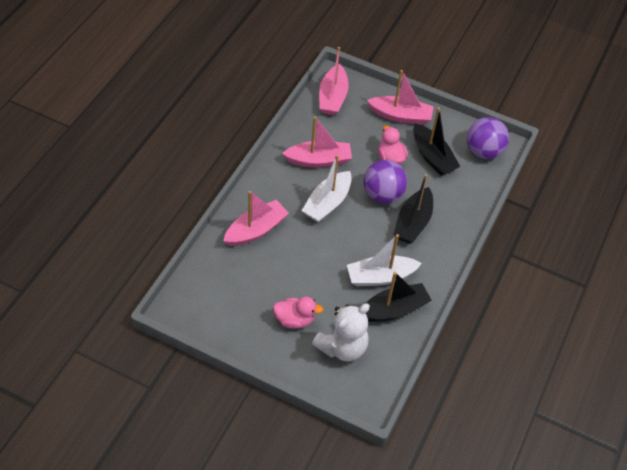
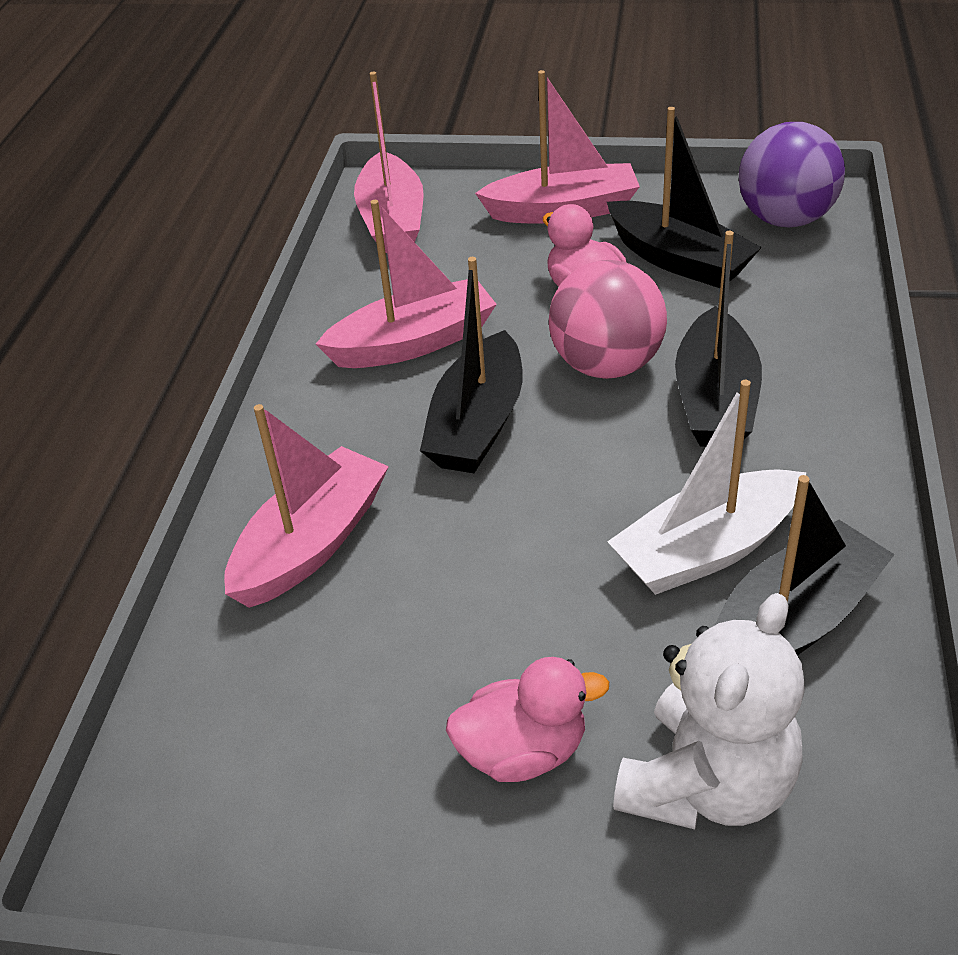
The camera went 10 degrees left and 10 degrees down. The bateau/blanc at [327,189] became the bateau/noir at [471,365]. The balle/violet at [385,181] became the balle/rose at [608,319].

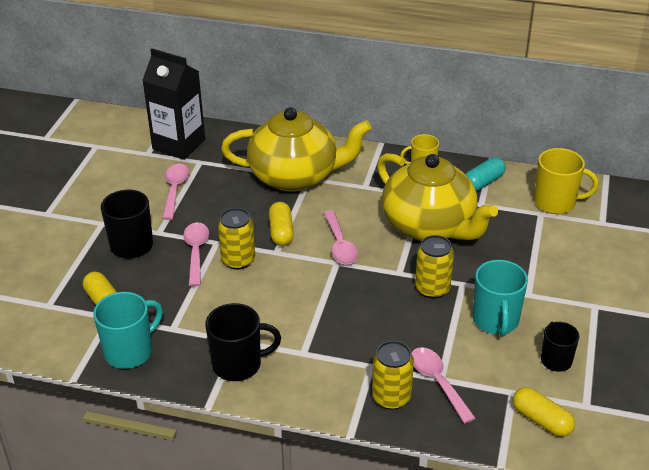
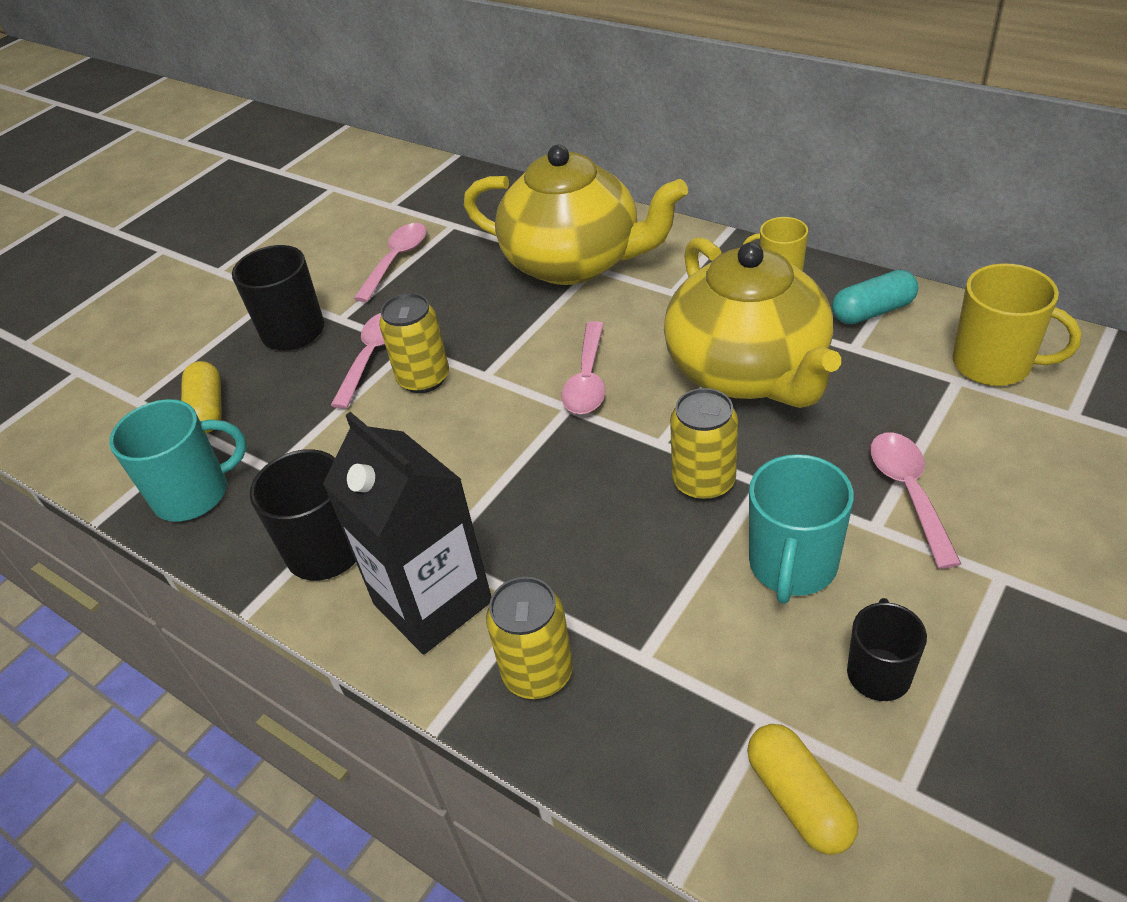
The camera went 25 degrees right and 5 degrees up. The brique de lait/noir moved from [173,104] to [407,533]. The cuillère/rose moved from [443,385] to [915,501]. The gélule/jaune at [281,224] disappeared.

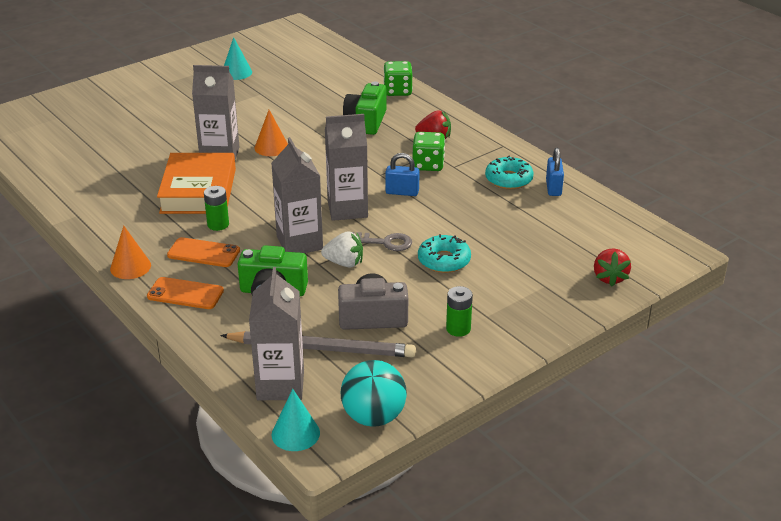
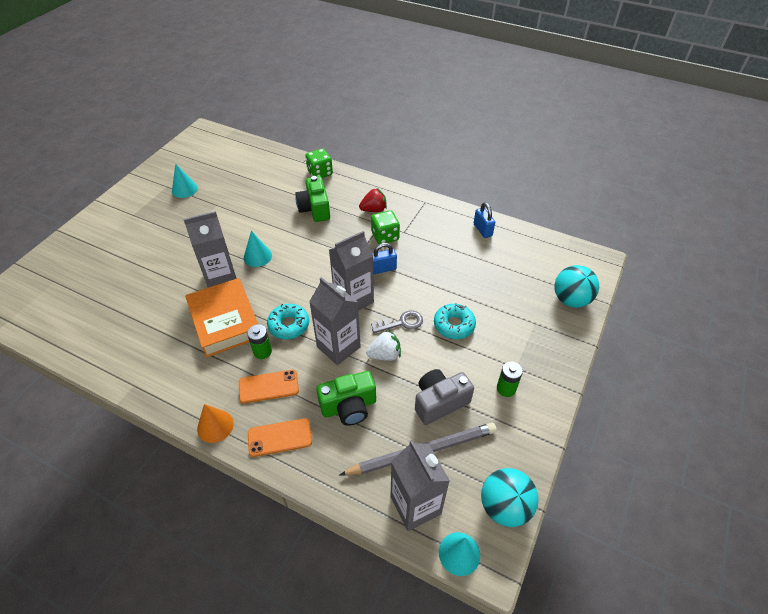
The camera went 25 degrees left and 15 degrees up. The cône/orange at [271,133] became the cône/turquoise at [258,249]. The beignet/turquoise moved from [509,172] to [288,321]. The fraise/rouge at [612,267] was replaced by the balle/turquoise at [576,286].

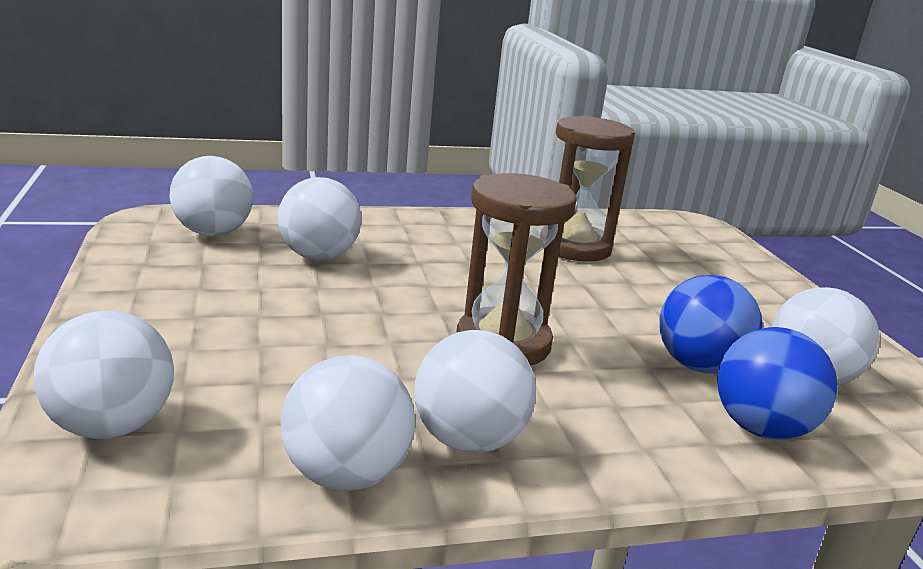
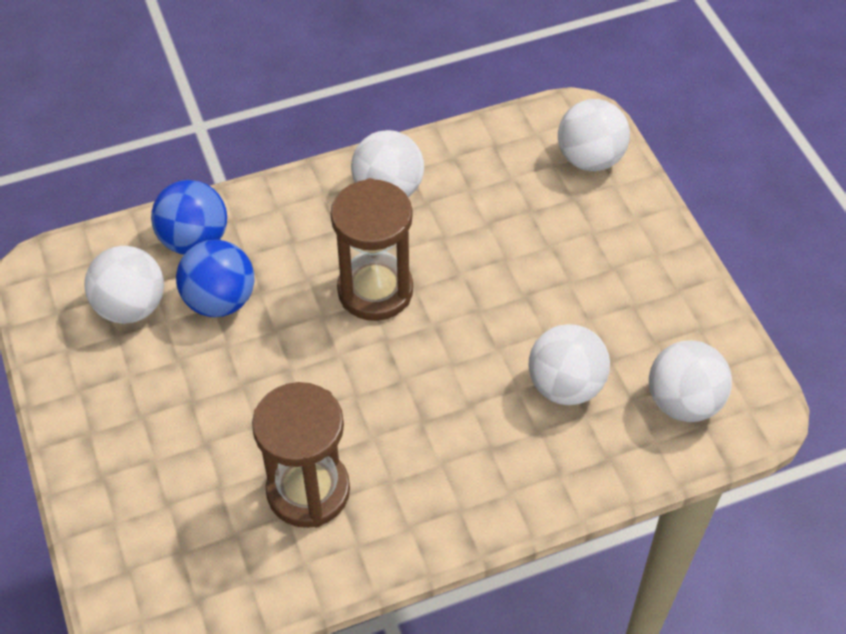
The camera went 175 degrees right and 30 degrees up. The balle/blanc at [348,423] disappeared.

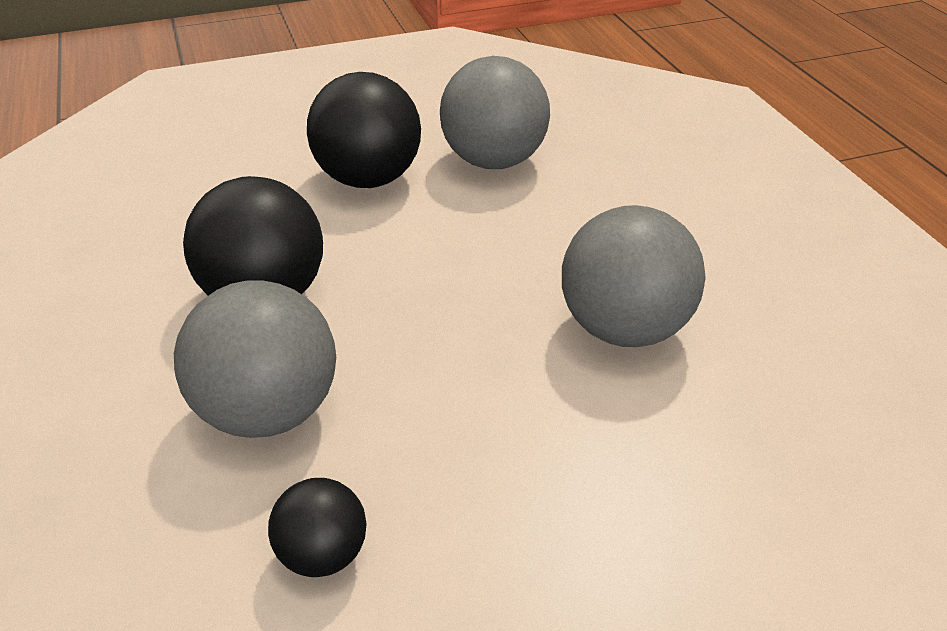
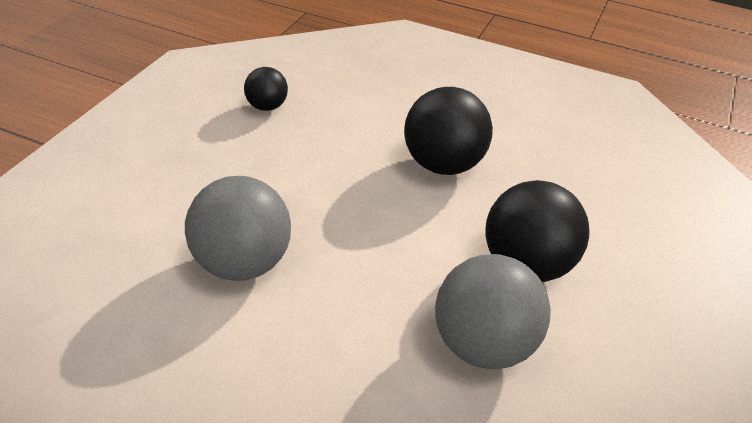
The camera went 130 degrees right and 0 degrees up. The balle/gris at [255,359] disappeared.

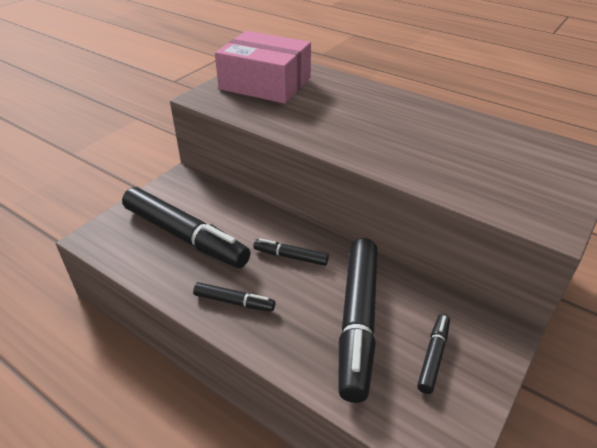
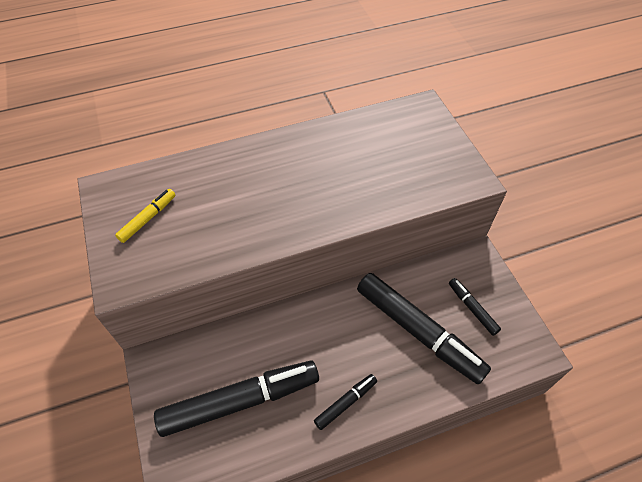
The camera went 55 degrees left and 15 degrees up. The boîte/rose at [263,67] was replaced by the feutre/jaune at [145,216]. The feutre/noir at [291,252] disappeared.

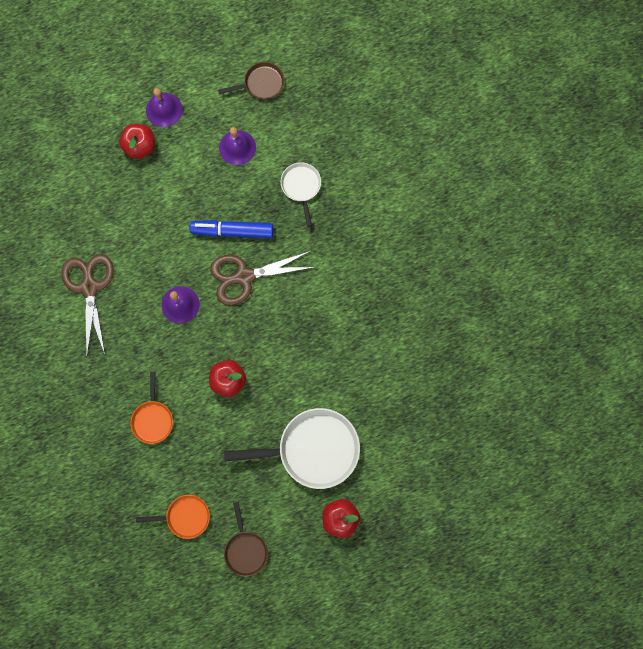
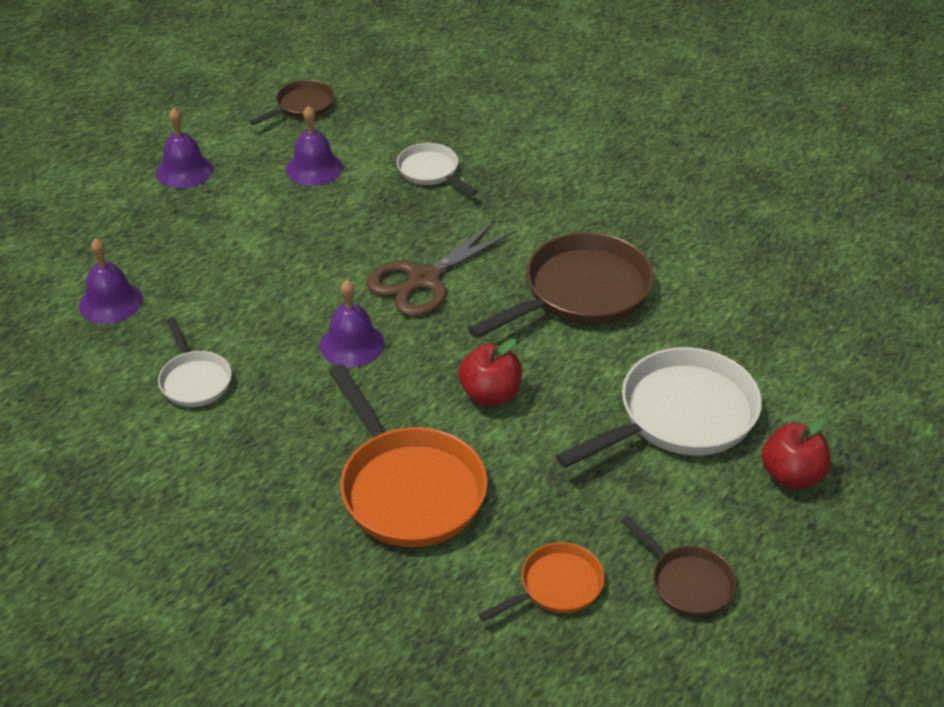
The camera went 30 degrees left and 35 degrees down. The cloche/violet at [111,281] appeared. The ciseaux/marron at [88,304] was replaced by the poêle/blanc at [195,362]. The poêle/orange at [151,408] changed to 1.86 times the size. The poêle/marron at [561,285] appeared. The pomme/rouge at [137,141] disappeared. The feutre/bleu at [231,229] disappeared.

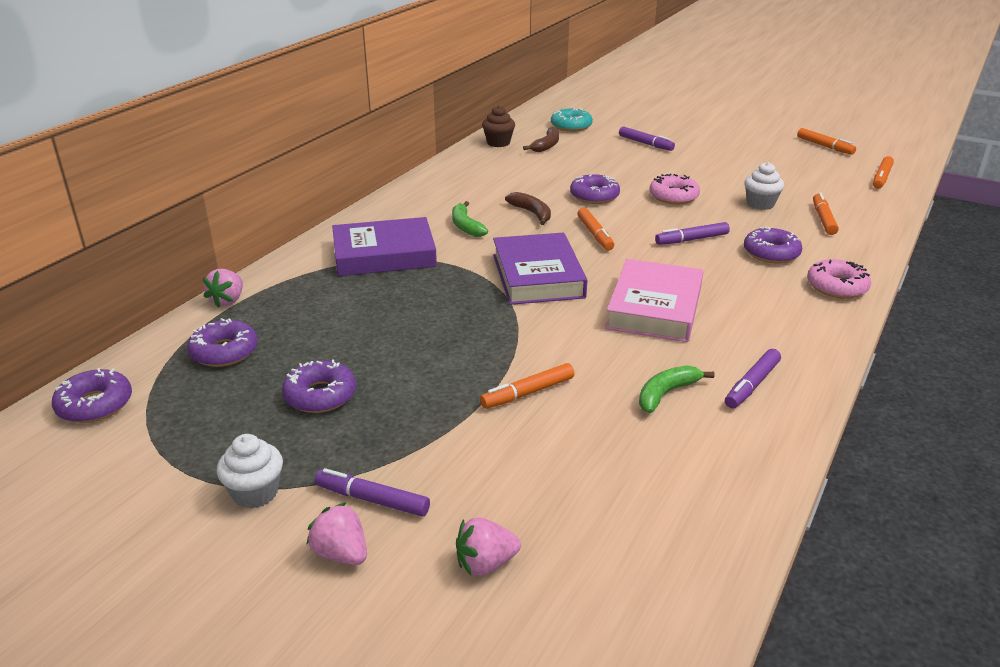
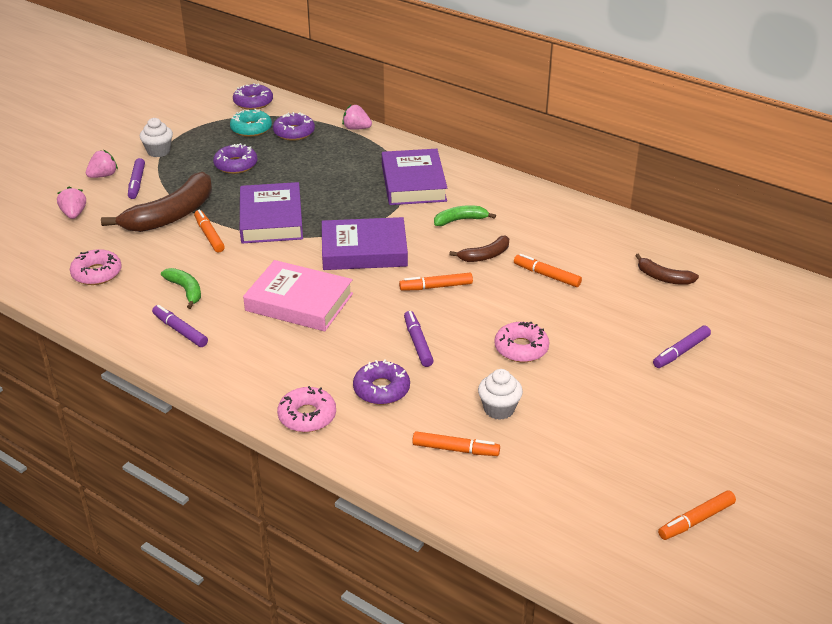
The camera went 95 degrees right and 5 degrees up. The beignet/rose at [96,267] appeared. The banane/marron at [156,202] appeared. The feutre/violet at [372,492] turned 150 degrees clockwise. The beignet/turquoise moved from [572,119] to [251,123]. The livre/violet at [271,213] appeared. The feutre/orange moved from [883,172] to [548,270]. The muffin/marron at [498,126] disappeared. The beignet/violet at [595,189] disappeared.

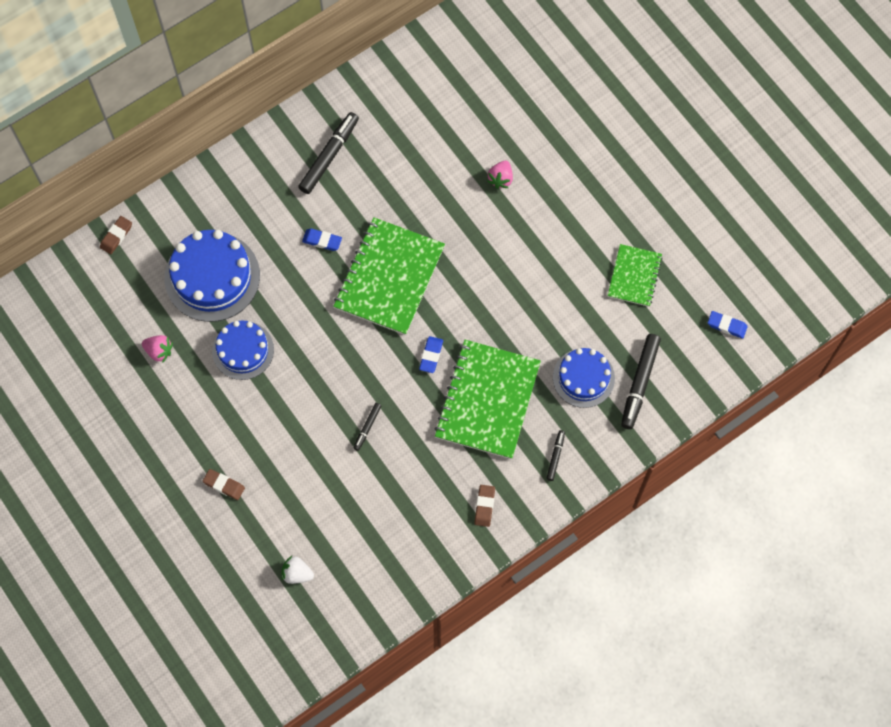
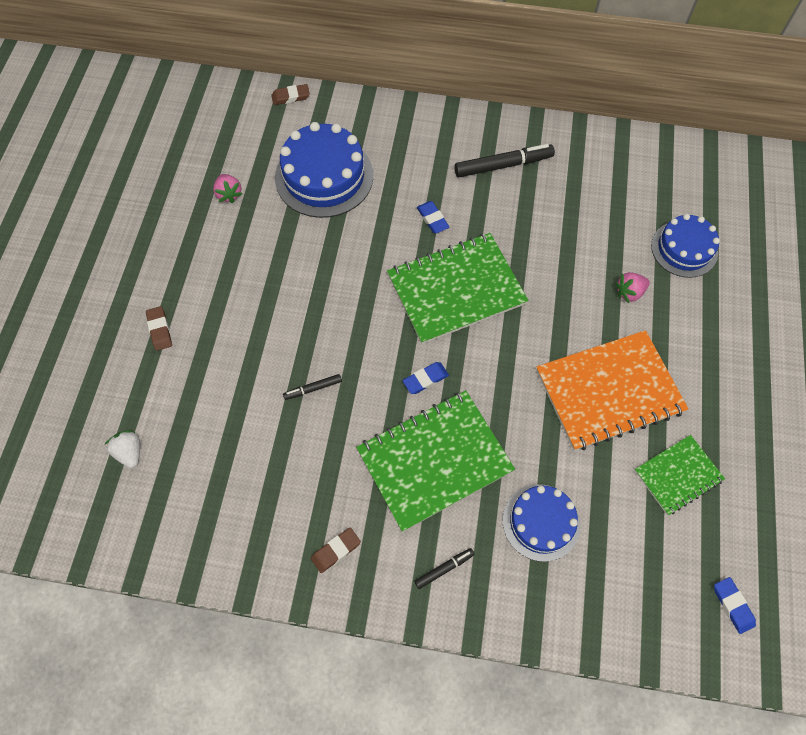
The camera went 45 degrees right and 5 degrees down. The carnet/orange at [612,390] appeared. The gâteau/bleu moved from [243,350] to [685,246]. The feutre/noir at [641,381] disappeared.

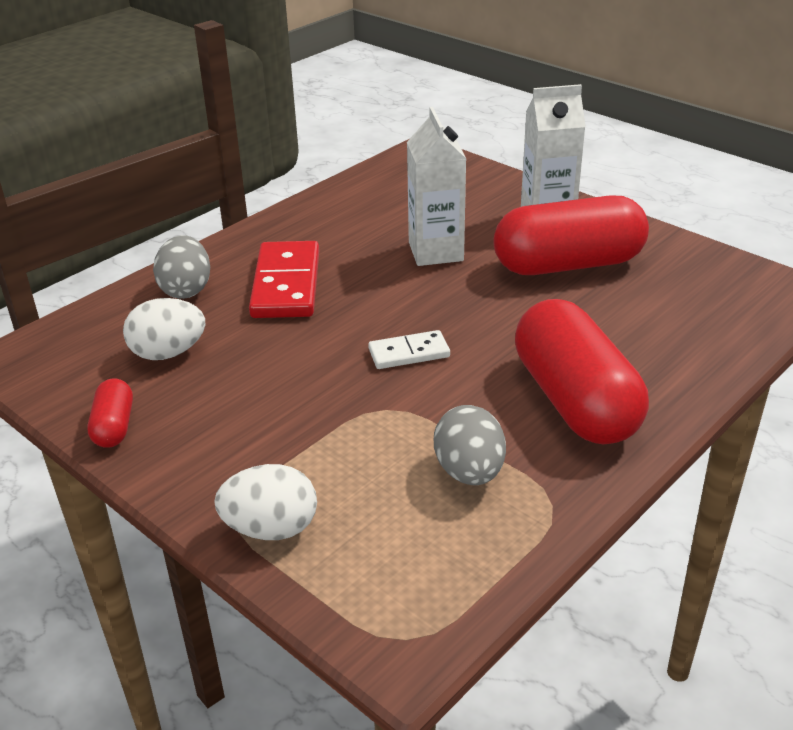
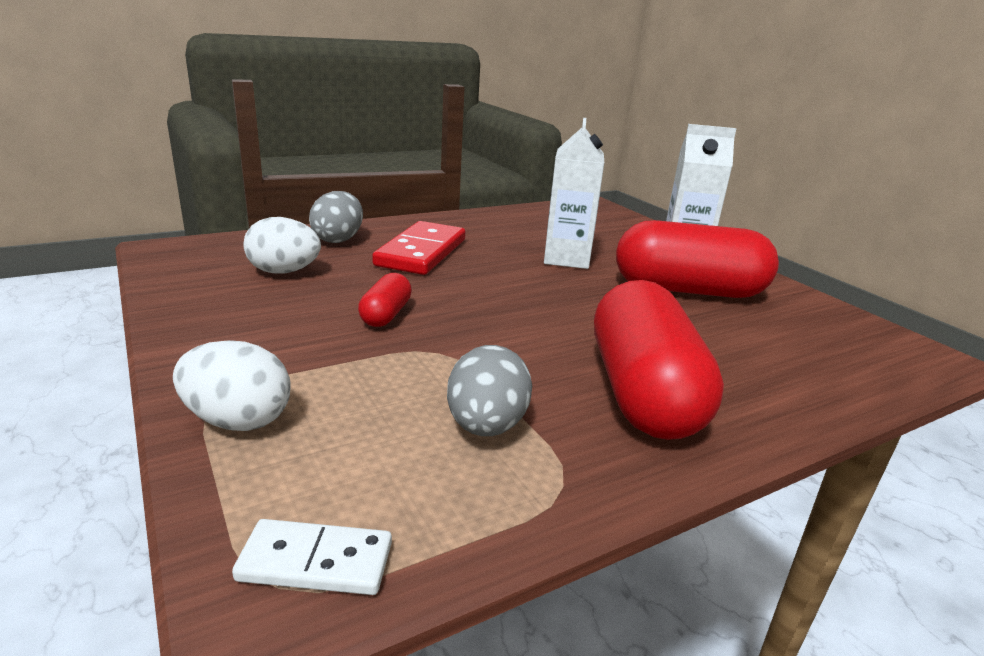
The camera went 15 degrees right and 10 degrees down. The domino/blanc moved from [409,349] to [312,557]. The gélule/rouge moved from [110,413] to [385,300].

